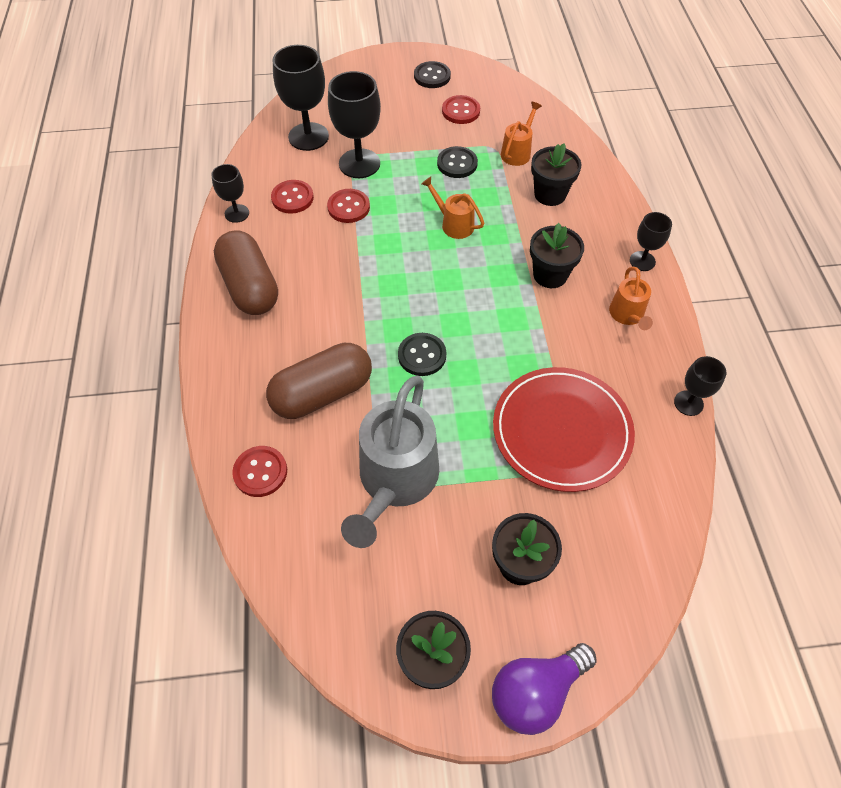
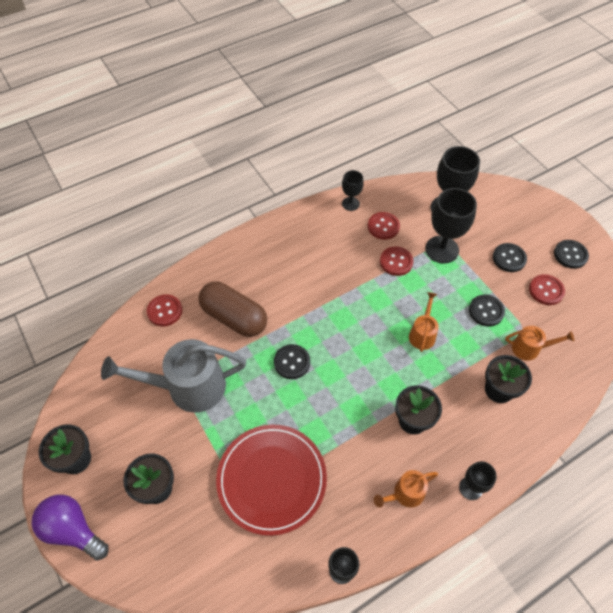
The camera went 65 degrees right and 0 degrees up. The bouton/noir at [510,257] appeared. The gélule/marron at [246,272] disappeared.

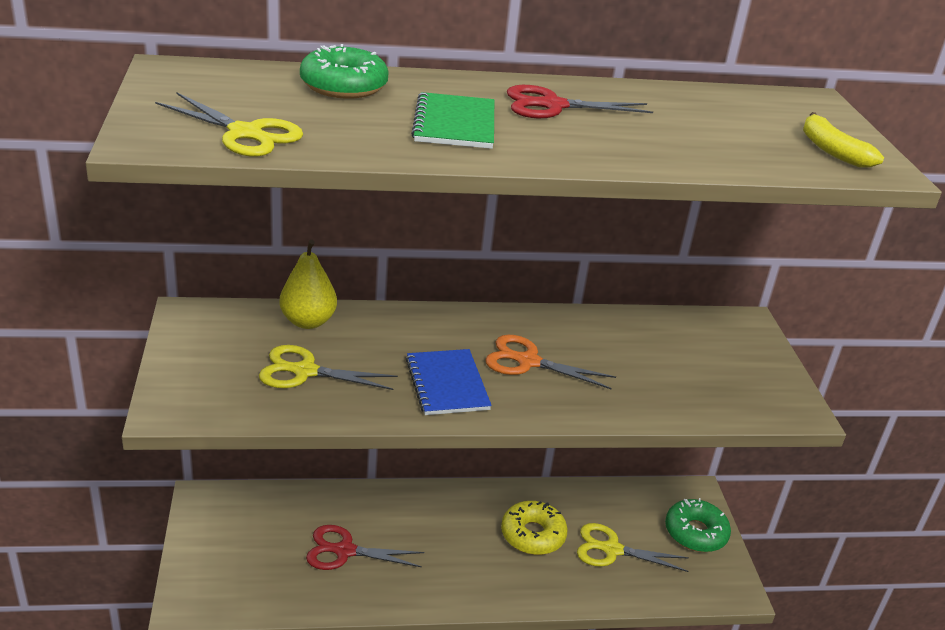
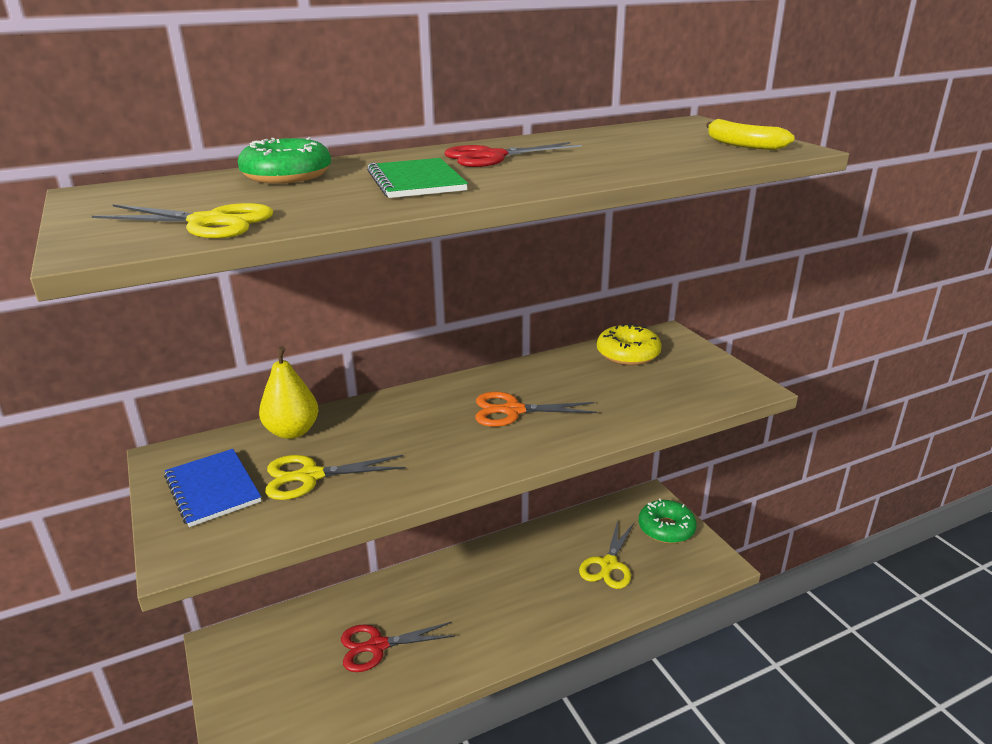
The camera went 15 degrees left and 5 degrees down. The carnet/bleu moved from [449,382] to [212,488]. The ciseaux/jaune at [633,547] turned 60 degrees counterclockwise. The beignet/jaune moved from [534,528] to [629,344].

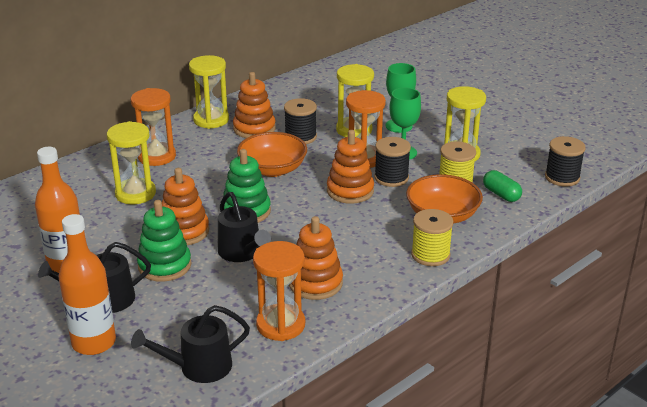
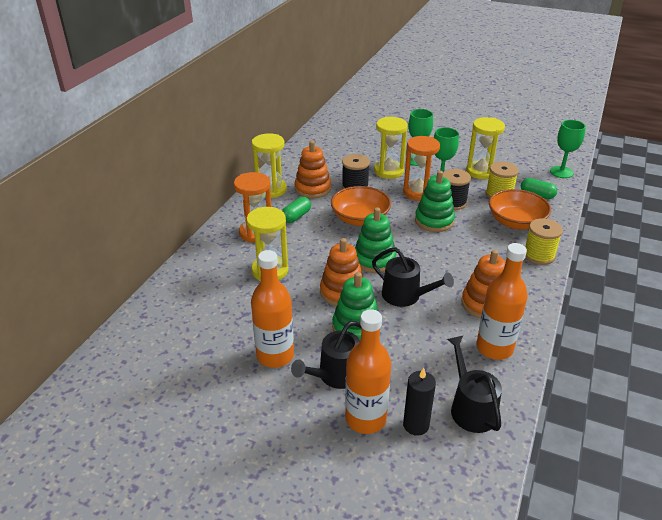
The camera went 25 degrees left and 5 degrees up. The gélule/vert at [296,210] appeared. The bougie/noir at [419,402] appeared. The jouet à empiler/orange at [350,167] became the jouet à empiler/vert at [435,201]. The arrosoir/noir at [190,344] turned 120 degrees clockwise. The sablier/orange at [279,291] was replaced by the bouteille/orange at [502,301]. The bobine/noir at [565,161] was replaced by the verre à pied/vert at [568,149].

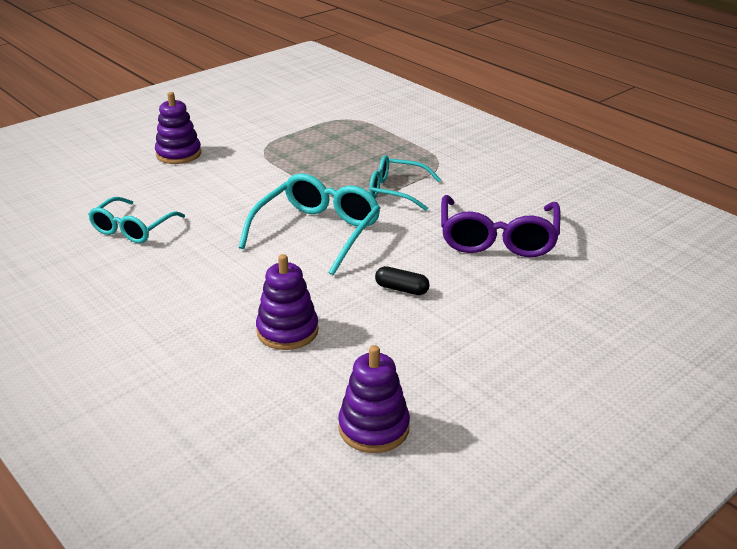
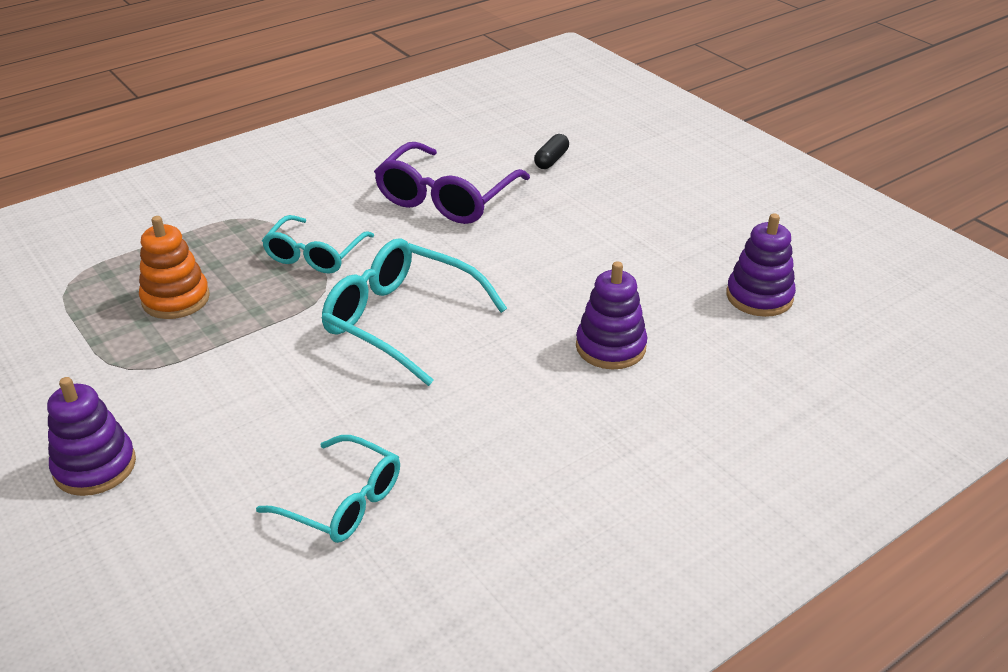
The camera went 85 degrees left and 5 degrees up. The jouet à empiler/orange at [174,267] appeared. The lunettes/violet at [500,226] turned 105 degrees clockwise. The gélule/noir moved from [402,280] to [551,151].

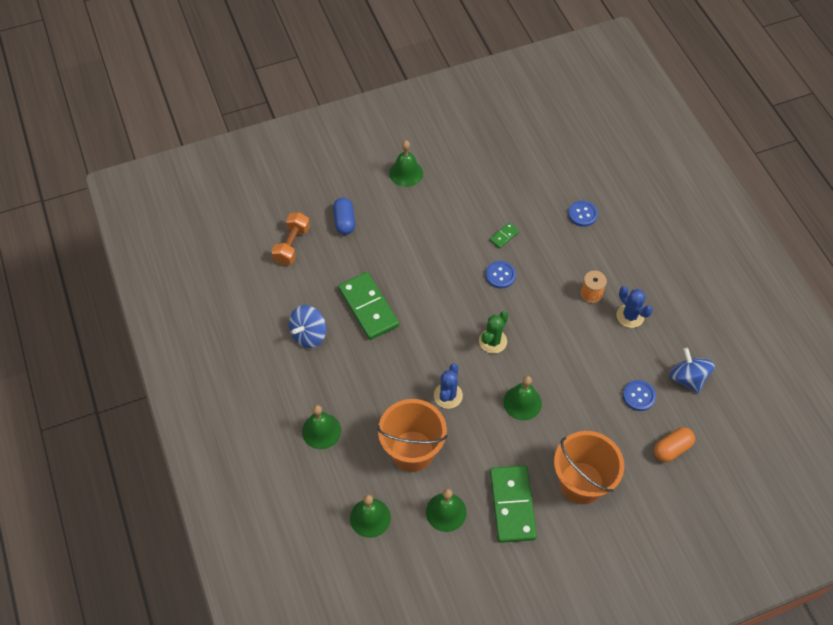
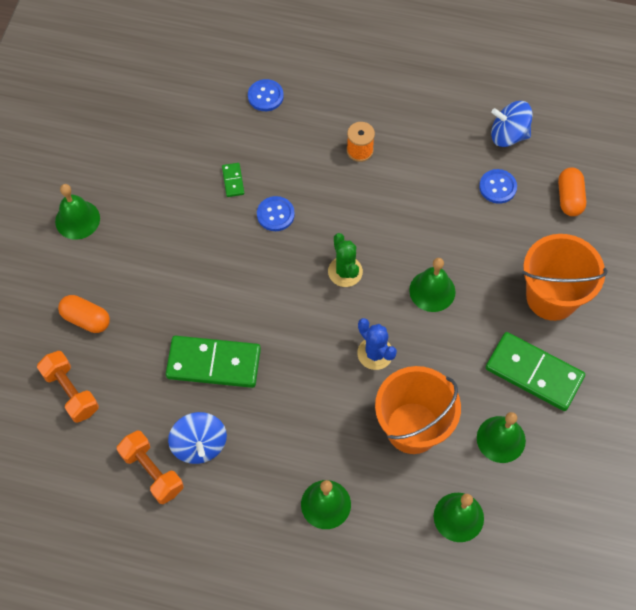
The camera went 55 degrees left and 5 degrees up. The gélule/bleu at [344,216] became the gélule/orange at [84,314]. The haltère/orange at [150,467] appeared. The cactus/bleu at [634,307] disappeared.

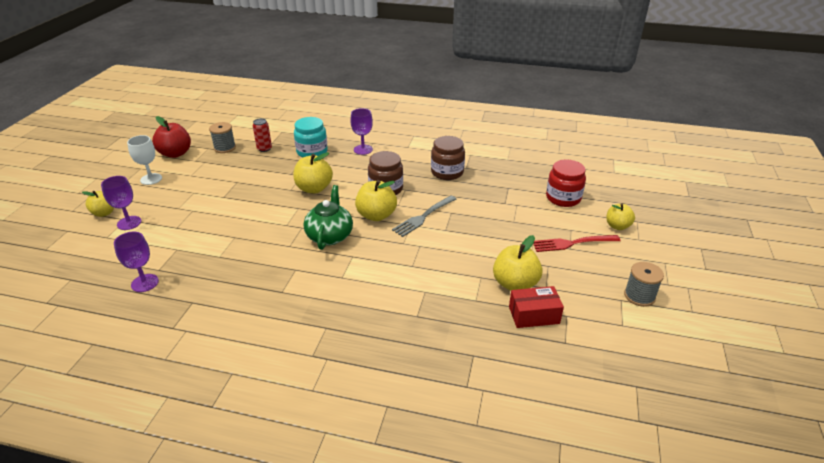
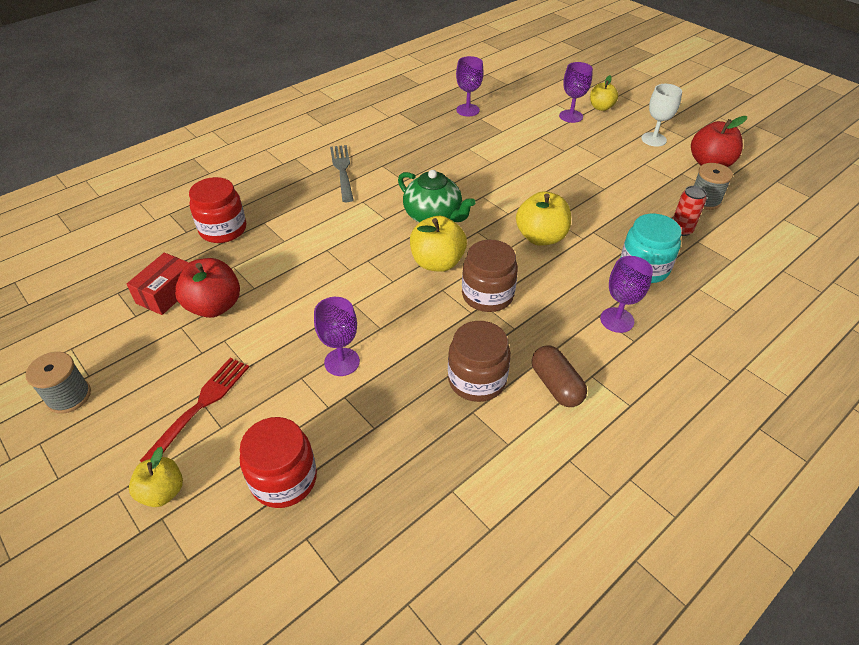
The camera went 125 degrees right and 10 degrees up. The pomme/jaune at [517,263] became the pomme/rouge at [207,288]. The bocal/rouge at [217,210] appeared. The verre à pied/violet at [337,336] appeared. The fourchette/gris moved from [424,216] to [342,173]. The gélule/marron at [559,376] appeared.

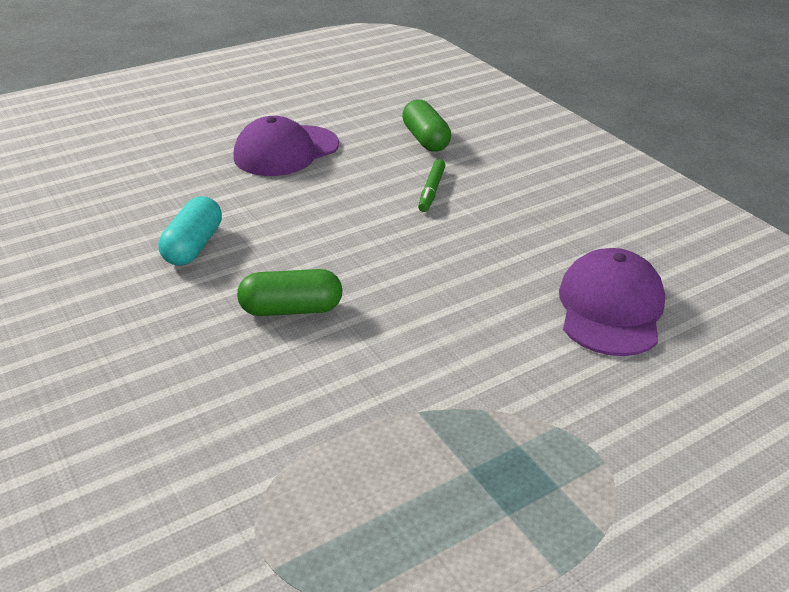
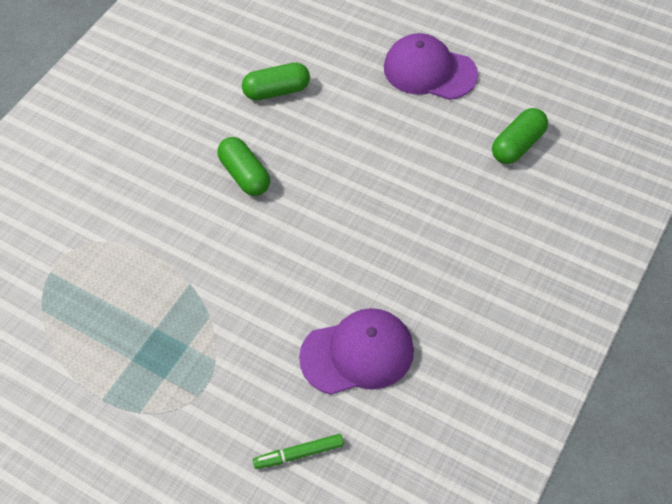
The camera went 65 degrees right and 20 degrees up. The gélule/turquoise at [190,231] became the gélule/vert at [276,82]. The feutre/vert moved from [432,185] to [298,451].

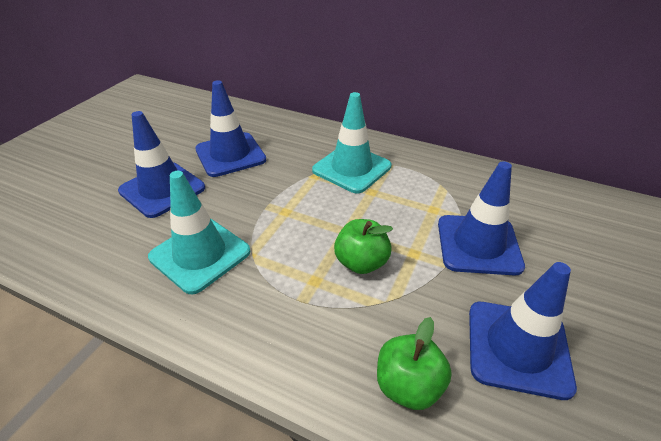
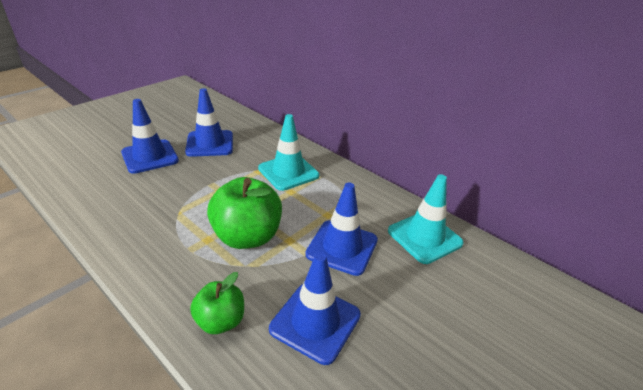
The camera went 15 degrees right and 5 degrees down. The pomme/vert at [363,246] changed to 1.71 times the size. The cône de chantier/turquoise moved from [199,233] to [426,219].

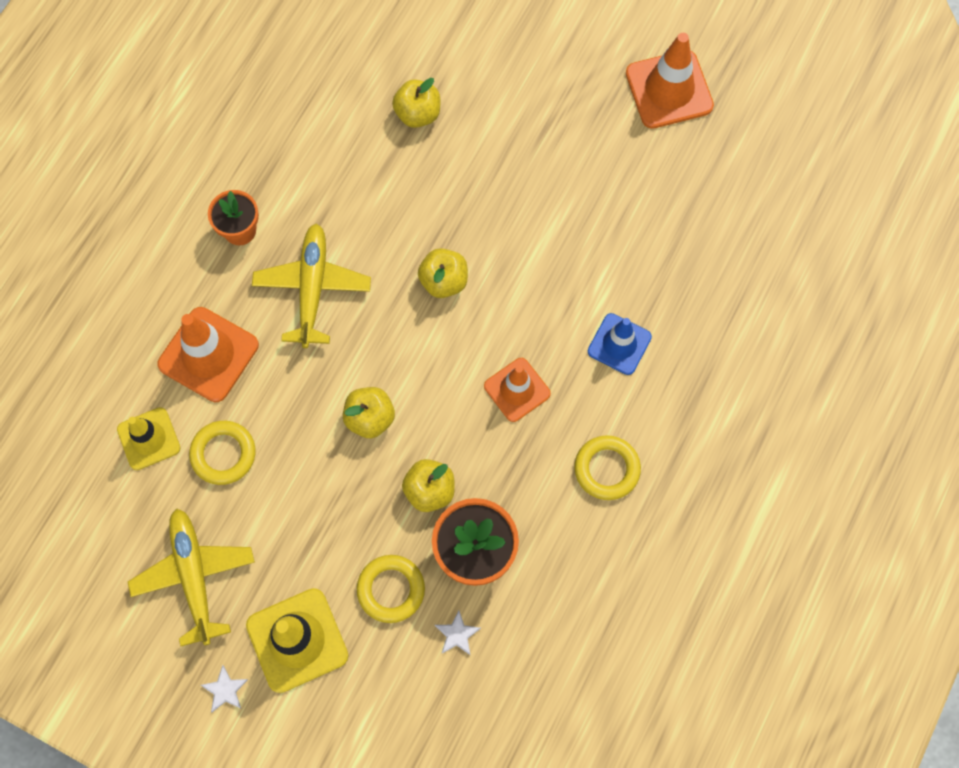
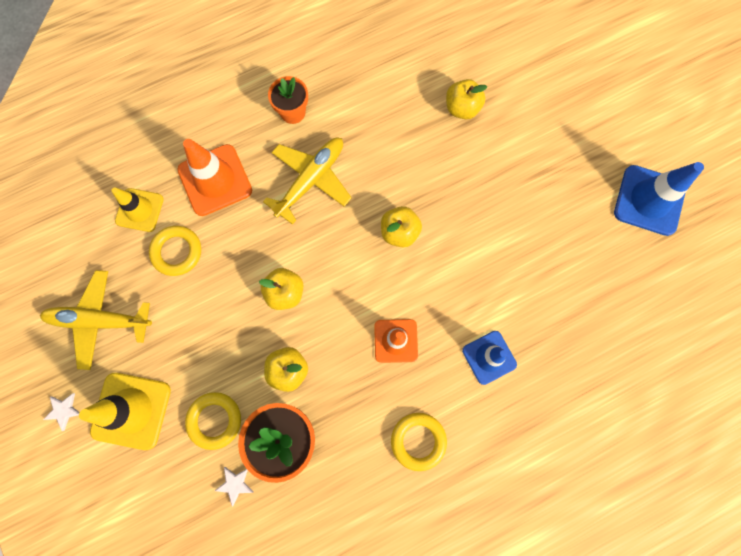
The camera went 35 degrees right and 5 degrees up. The avion/jaune at [191,577] turned 105 degrees counterclockwise. The cône de chantier/orange at [670,81] became the cône de chantier/bleu at [659,199].

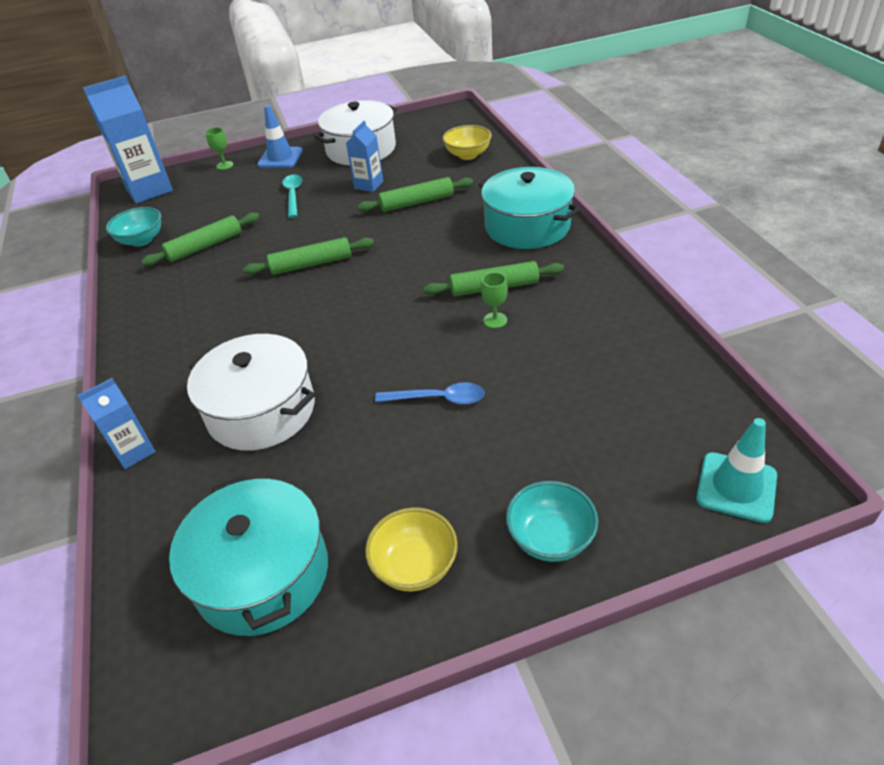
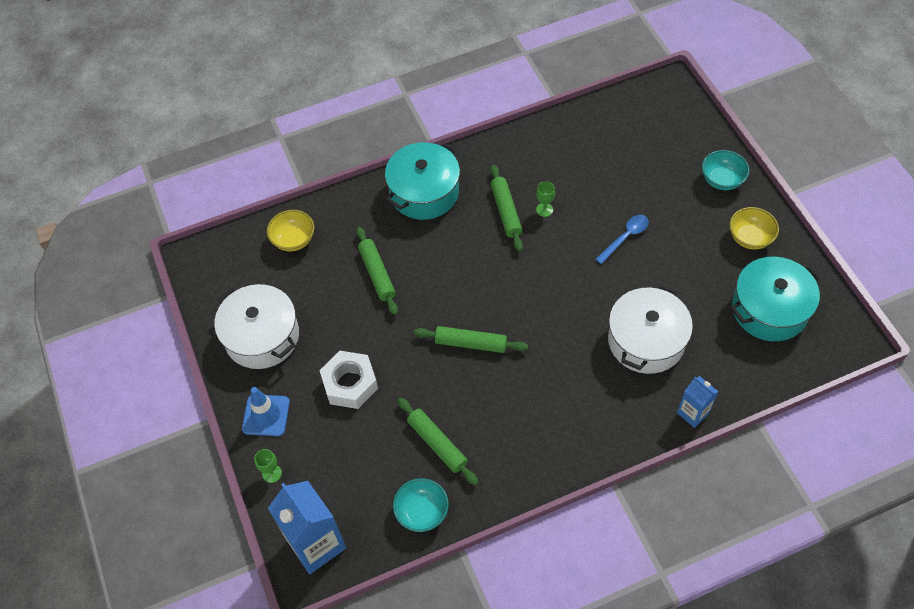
The camera went 95 degrees left and 15 degrees up. The cuillère/turquoise at [292,196] was replaced by the écrou/blanc at [348,380]. The rouleau à pâtisserie/vert at [308,256] turned 60 degrees counterclockwise. The cuillère/bleu at [430,393] turned 45 degrees clockwise. The brique de lait/bleu at [364,156] disappeared. The cône de chantier/turquoise at [736,470] disappeared.

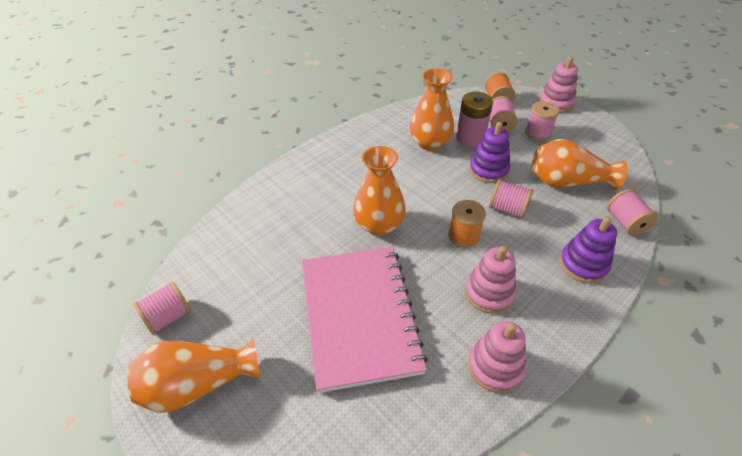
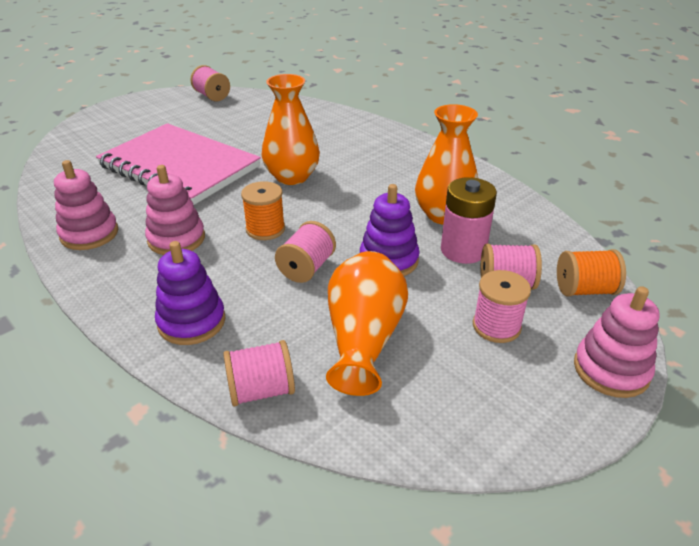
The camera went 90 degrees right and 10 degrees down. The carnet/rose at [365,320] turned 45 degrees clockwise. The vase/orange at [193,375] disappeared.

